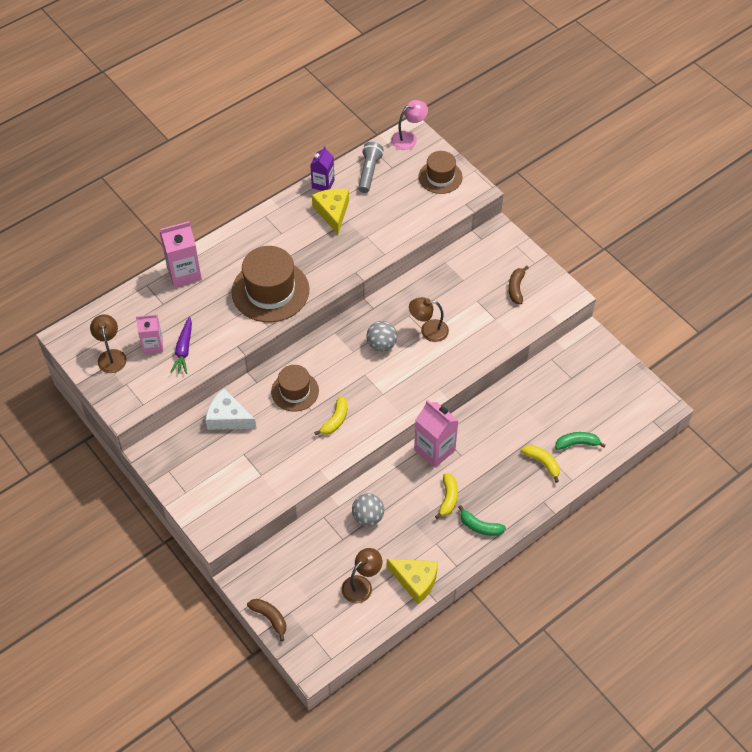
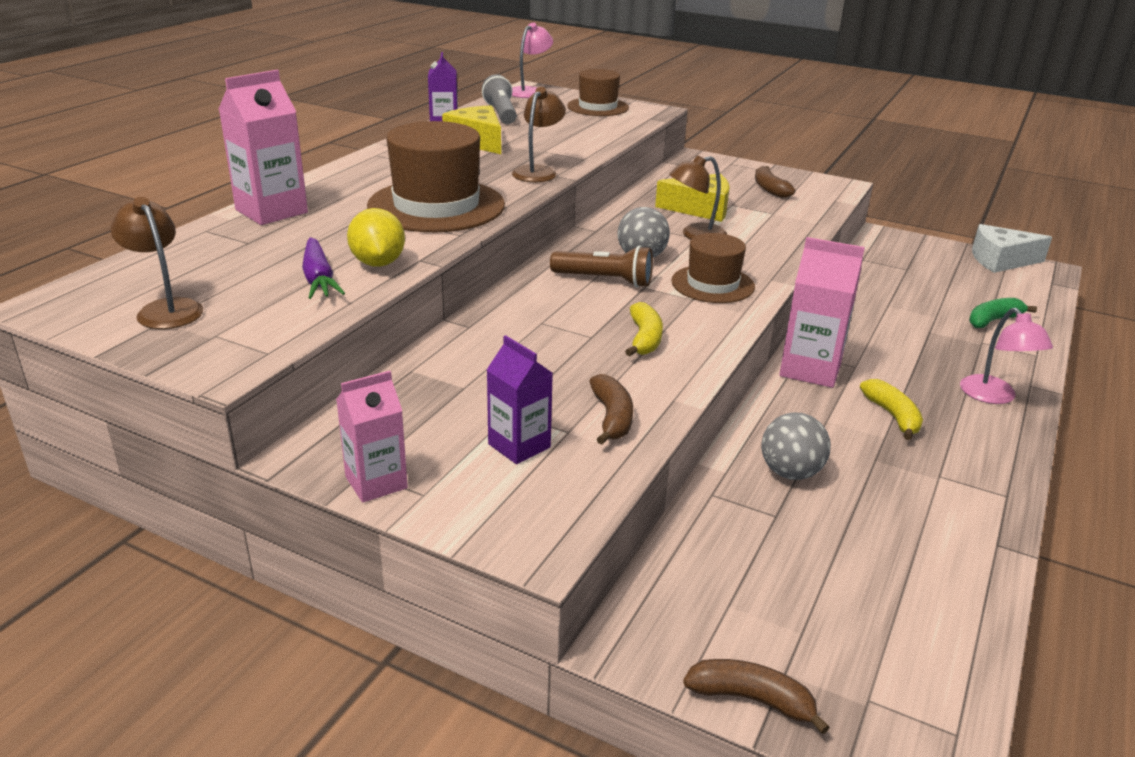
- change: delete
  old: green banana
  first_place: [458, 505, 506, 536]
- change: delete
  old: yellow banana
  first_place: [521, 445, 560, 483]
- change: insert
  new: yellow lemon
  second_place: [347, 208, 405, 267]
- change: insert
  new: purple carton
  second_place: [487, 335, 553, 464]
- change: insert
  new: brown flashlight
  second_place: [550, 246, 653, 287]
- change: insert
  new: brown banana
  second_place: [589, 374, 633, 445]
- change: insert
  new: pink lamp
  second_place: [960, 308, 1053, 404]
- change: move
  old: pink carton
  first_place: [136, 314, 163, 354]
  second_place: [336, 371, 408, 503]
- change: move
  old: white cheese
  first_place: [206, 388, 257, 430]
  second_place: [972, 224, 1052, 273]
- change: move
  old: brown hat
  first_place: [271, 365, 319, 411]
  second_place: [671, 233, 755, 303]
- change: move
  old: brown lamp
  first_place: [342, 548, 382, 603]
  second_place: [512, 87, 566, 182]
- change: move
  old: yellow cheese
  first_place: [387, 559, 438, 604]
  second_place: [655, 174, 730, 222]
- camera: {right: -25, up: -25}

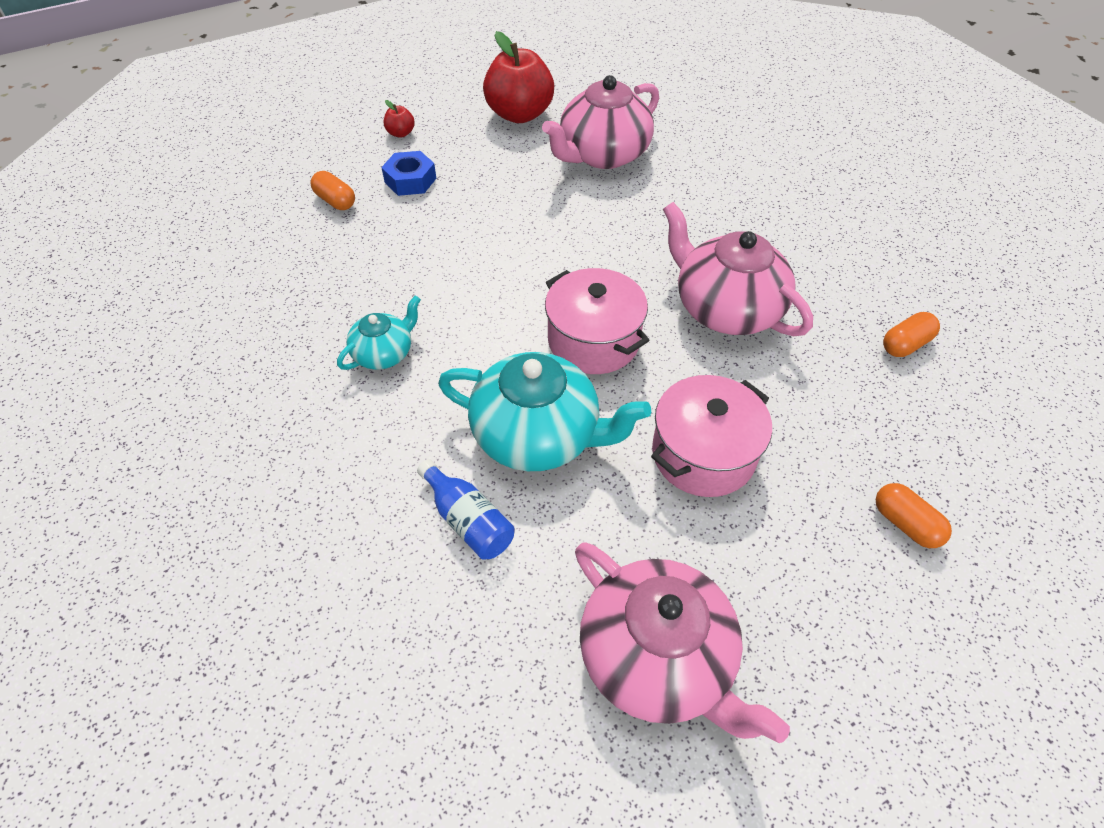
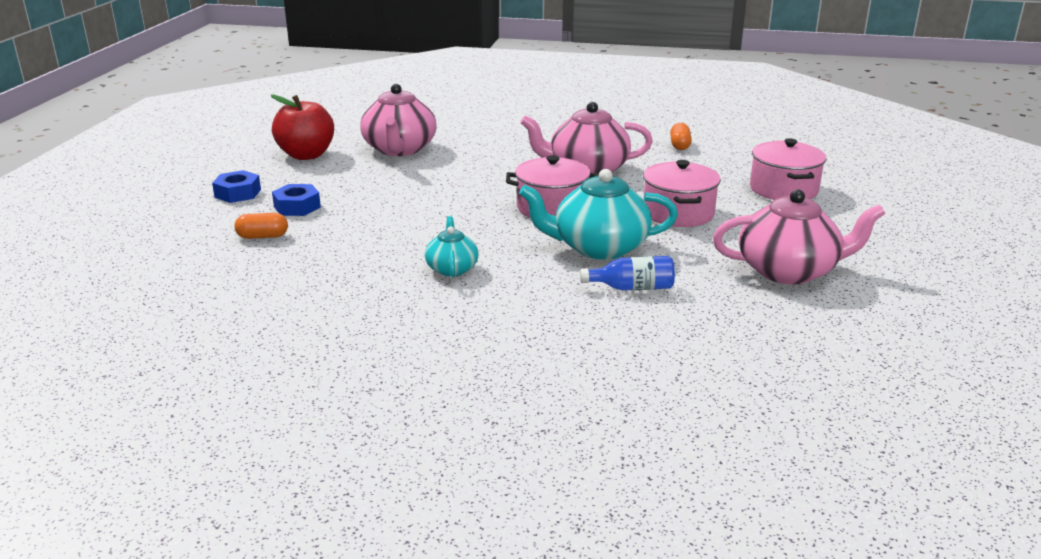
- change: replace
  old: red apple
  new: blue nut
  first_place: [384, 100, 415, 138]
  second_place: [212, 170, 261, 203]
- change: replace
  old: orange capsule
  new: pink pot
  first_place: [876, 483, 952, 548]
  second_place: [750, 139, 826, 200]
- change: rotate
  old: turquoise teapot
  first_place: [438, 352, 651, 471]
  second_place: [519, 169, 678, 260]
  degrees: -150
- camera: {right: -50, up: -25}

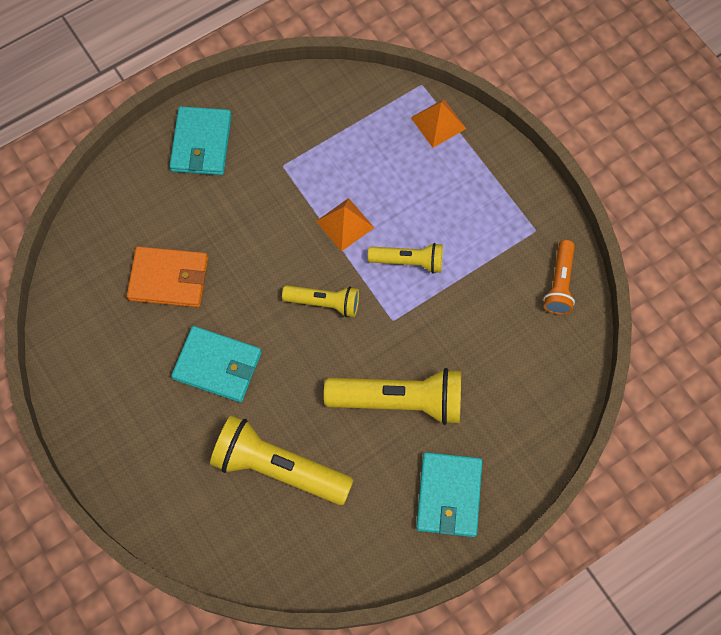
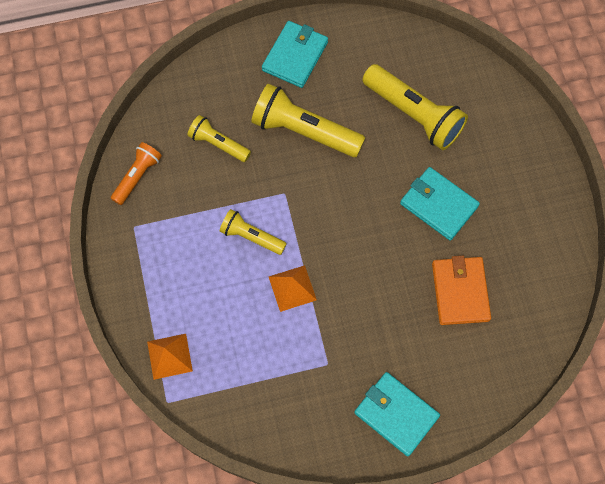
- change: move
  old: yellow flashlight
  first_place: [282, 285, 359, 317]
  second_place: [188, 115, 251, 162]
- change: rotate
  old: orange wallet
  first_place: [127, 246, 208, 307]
  second_place: [432, 256, 491, 325]
  degrees: 60
- change: rotate
  old: turquoise wallet
  first_place: [170, 106, 232, 175]
  second_place: [354, 372, 440, 456]
  degrees: -75
- camera: {right: -160, up: 0}

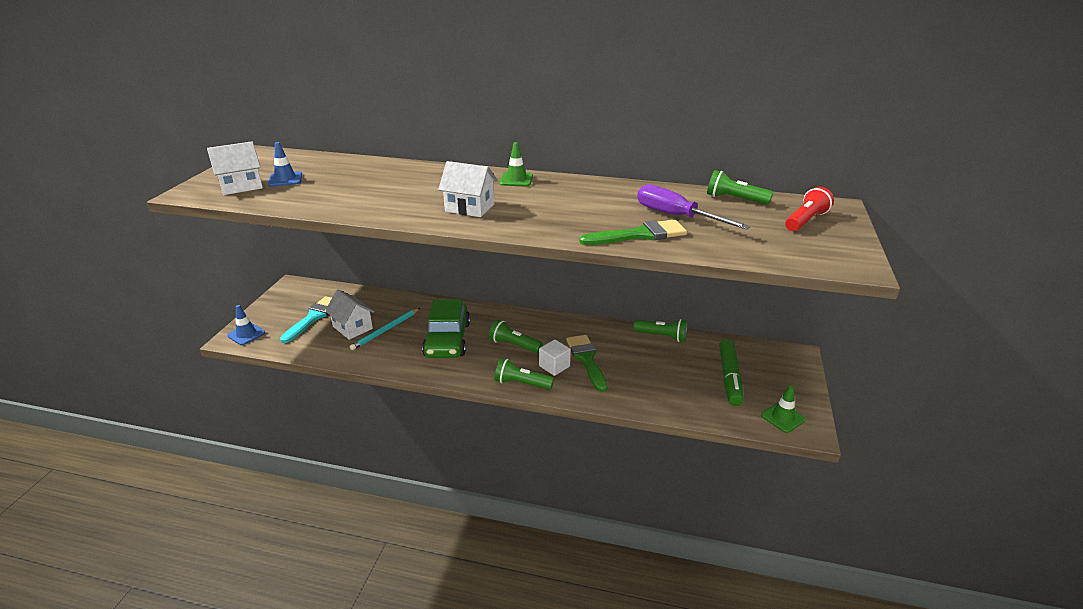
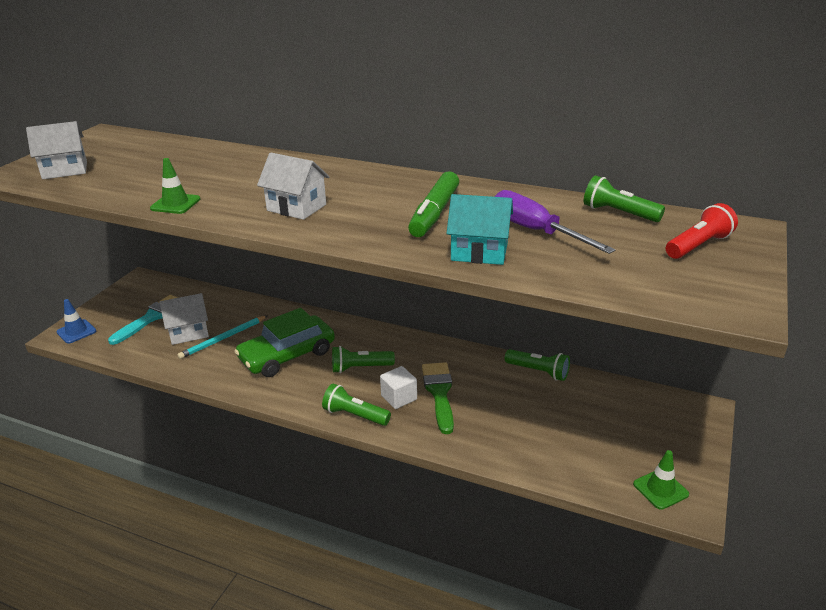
- change: delete
  old: blue traffic cone
  first_place: [268, 142, 302, 187]
- change: move
  old: green traffic cone
  first_place: [500, 142, 533, 186]
  second_place: [150, 158, 201, 214]
- change: move
  old: green marker
  first_place: [719, 339, 743, 406]
  second_place: [408, 171, 459, 237]
- change: replace
  old: green brush
  new: turquoise house
  first_place: [579, 220, 687, 245]
  second_place: [446, 194, 513, 265]
- change: rotate
  old: white house
  first_place: [325, 289, 374, 340]
  second_place: [160, 293, 209, 345]
  degrees: -75
- change: rotate
  old: green car
  first_place: [422, 299, 470, 358]
  second_place: [234, 308, 335, 377]
  degrees: 45
- change: rotate
  old: green flashlight
  first_place: [489, 320, 543, 353]
  second_place: [332, 346, 395, 373]
  degrees: -45
- camera: {right: 10, up: 0}

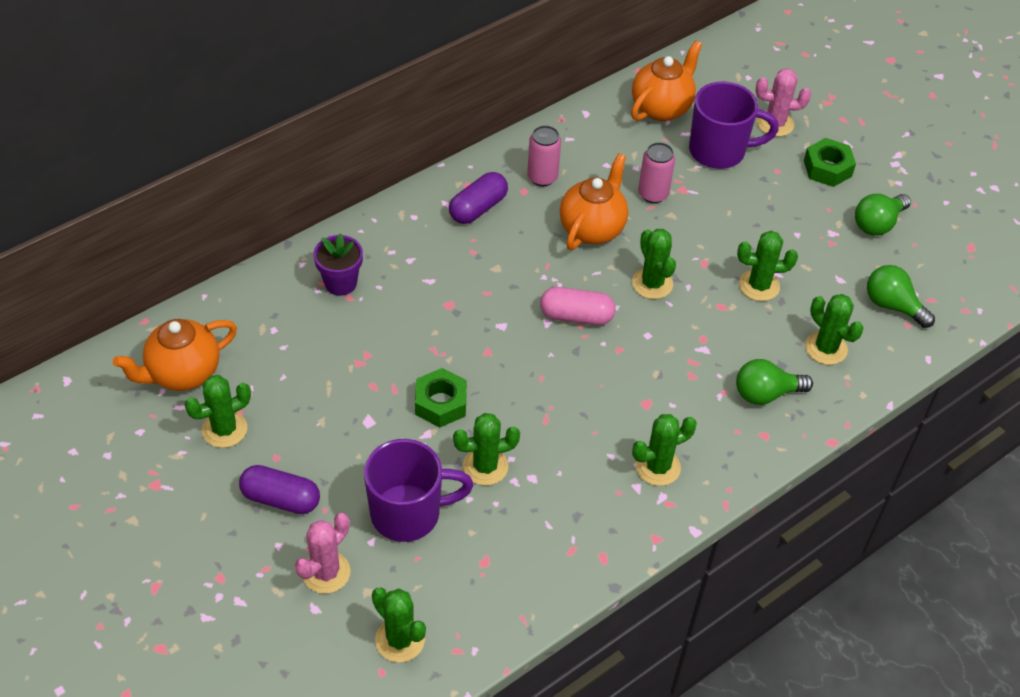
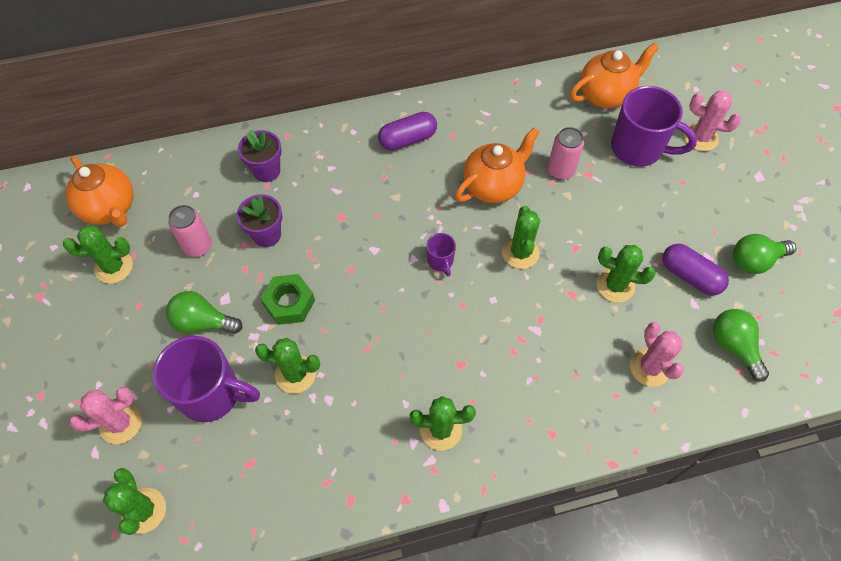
- change: delete
  old: green nut
  first_place: [804, 138, 856, 187]
- change: insert
  new: purple flower pot
  second_place: [236, 194, 282, 247]
- change: move
  old: purple capsule
  first_place: [239, 465, 320, 514]
  second_place: [662, 244, 729, 296]
- change: move
  old: pink can
  first_place: [527, 125, 561, 186]
  second_place: [168, 205, 212, 257]
- change: move
  old: green light bulb
  first_place: [736, 359, 813, 405]
  second_place: [166, 291, 242, 334]
- change: replace
  old: pink capsule
  new: purple mug
  first_place: [540, 287, 615, 325]
  second_place: [426, 233, 456, 276]
- change: recolor
  old: green cactus
  new: pink cactus
  first_place: [805, 294, 864, 365]
  second_place: [630, 322, 684, 387]
- change: rotate
  old: orange teapot
  first_place: [113, 319, 237, 391]
  second_place: [65, 156, 134, 227]
  degrees: -120
- camera: {right: 25, up: 10}

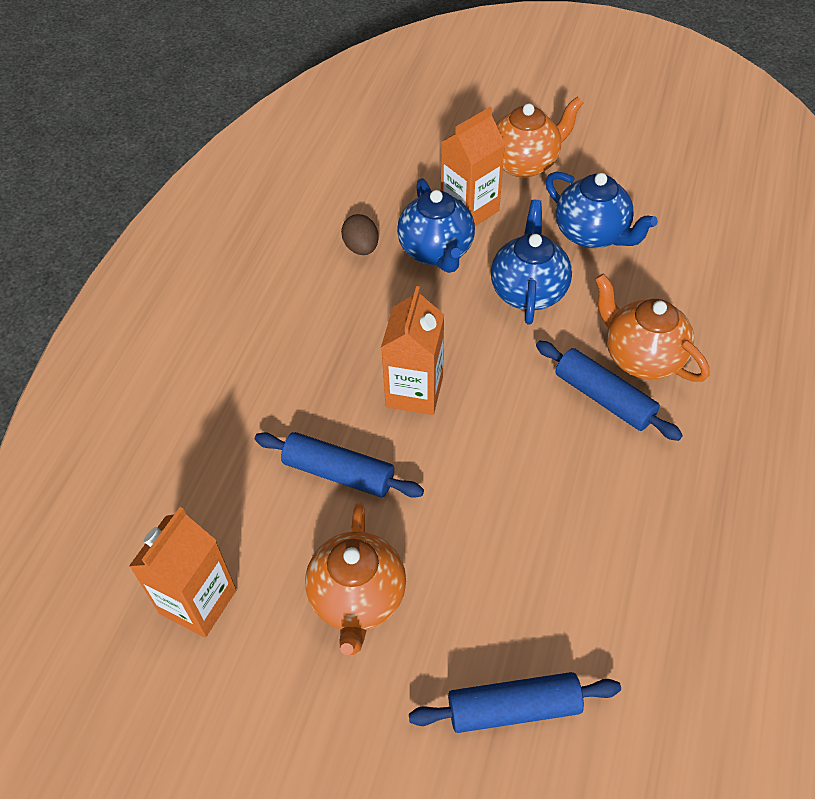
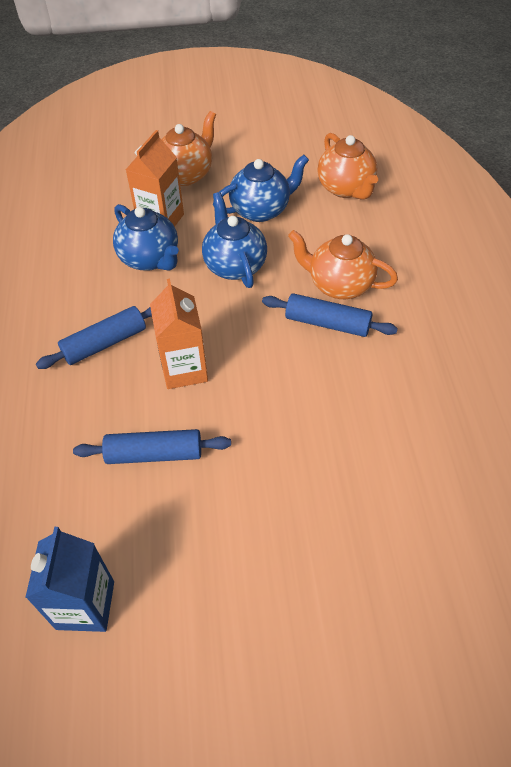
- change: delete
  old: brown egg
  first_place: [341, 214, 379, 255]
- change: move
  old: orange teapot
  first_place: [305, 503, 406, 655]
  second_place: [317, 133, 378, 200]
- change: move
  old: blue rolling pin
  first_place: [409, 672, 621, 733]
  second_place: [36, 306, 152, 369]
- change: recolor
  old: orange carton
  new: blue carton
  first_place: [129, 507, 236, 637]
  second_place: [25, 527, 114, 632]
- change: rotate
  old: blue teapot
  first_place: [546, 172, 658, 248]
  second_place: [213, 155, 309, 222]
  degrees: -45
- camera: {right: -25, up: 0}

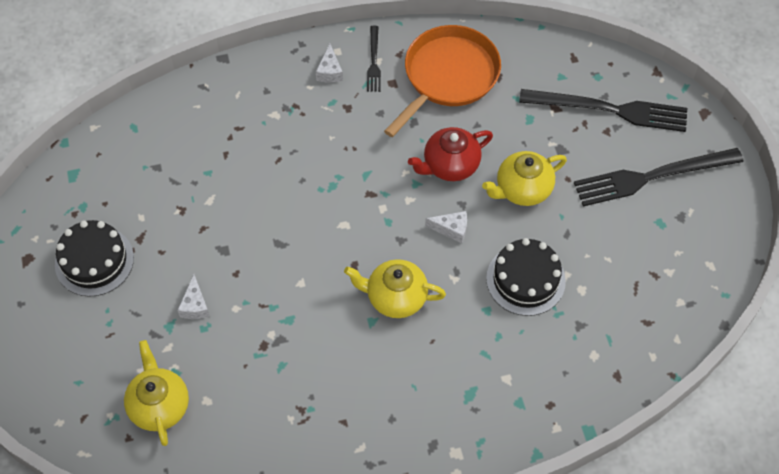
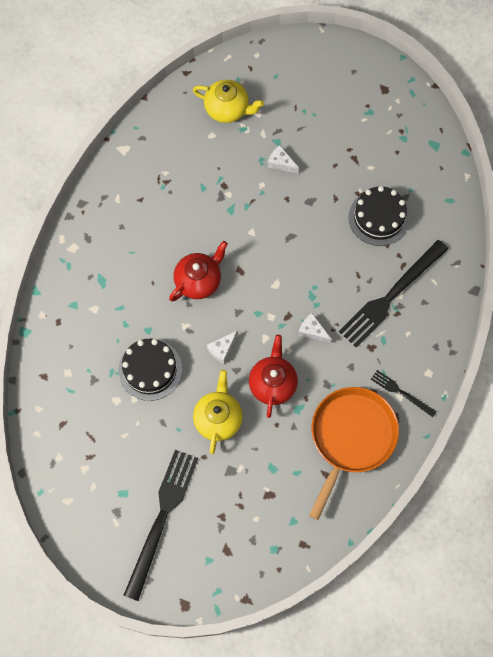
- change: move
  old: black cake
  first_place: [55, 220, 134, 297]
  second_place: [349, 186, 409, 246]
- change: move
  old: white cheese
  first_place: [316, 44, 343, 83]
  second_place: [298, 313, 332, 343]
- change: move
  old: black fork
  first_place: [519, 89, 687, 132]
  second_place: [339, 240, 448, 347]
- change: recolor
  old: yellow teapot
  new: red teapot
  first_place: [344, 259, 446, 318]
  second_place: [169, 241, 228, 302]
- change: rotate
  old: orange pan
  first_place: [384, 25, 501, 137]
  second_place: [309, 387, 399, 520]
  degrees: -135
- camera: {right: 125, up: 10}

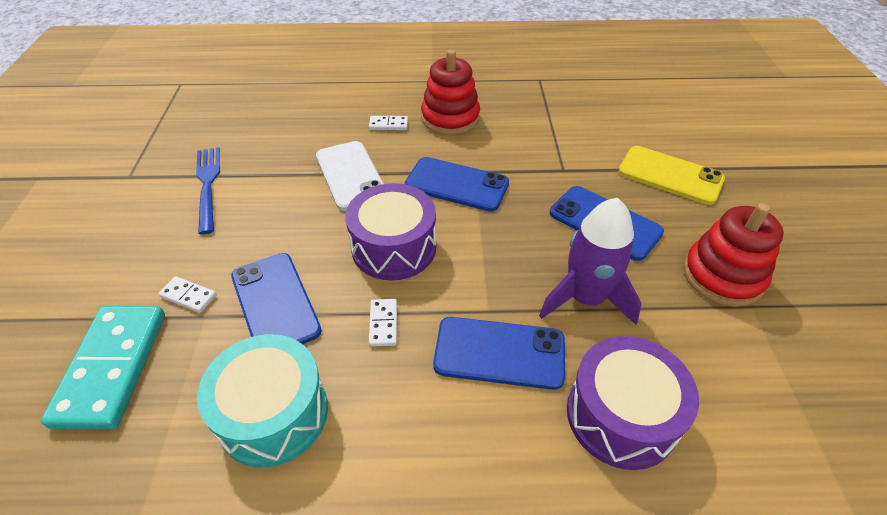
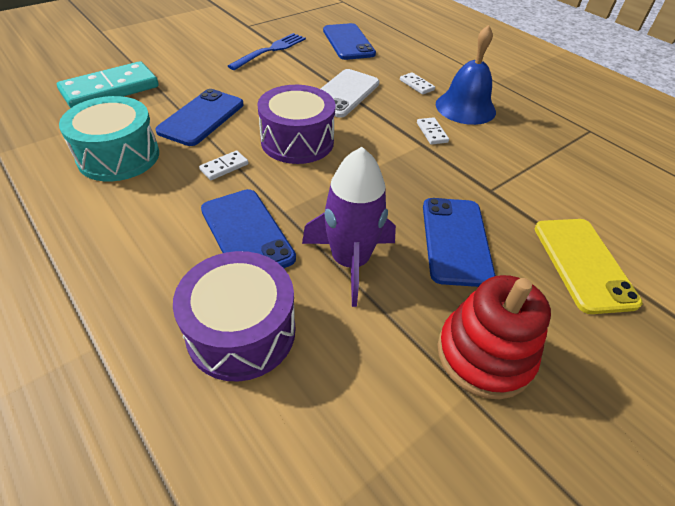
- change: move
  old: white domino
  first_place: [158, 276, 217, 313]
  second_place: [417, 117, 449, 145]
- change: move
  old: blue phone
  first_place: [405, 157, 509, 212]
  second_place: [323, 23, 376, 60]
- change: replace
  old: red stacking toy
  new: blue bell
  first_place: [421, 50, 480, 135]
  second_place: [436, 25, 496, 125]
- camera: {right: 50, up: 0}

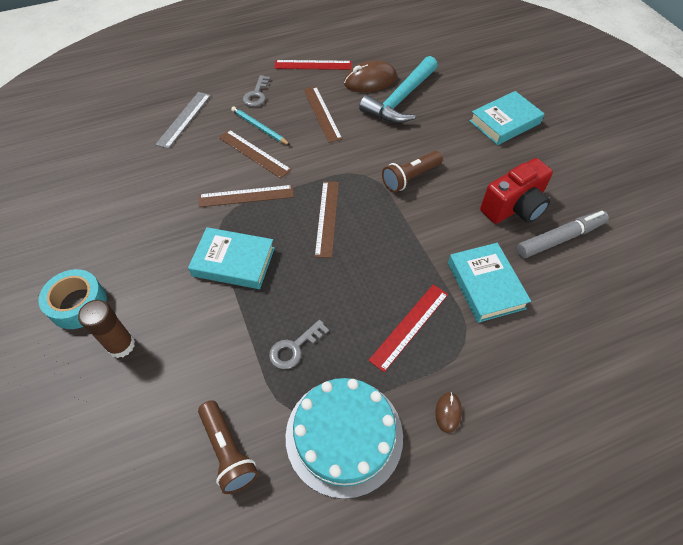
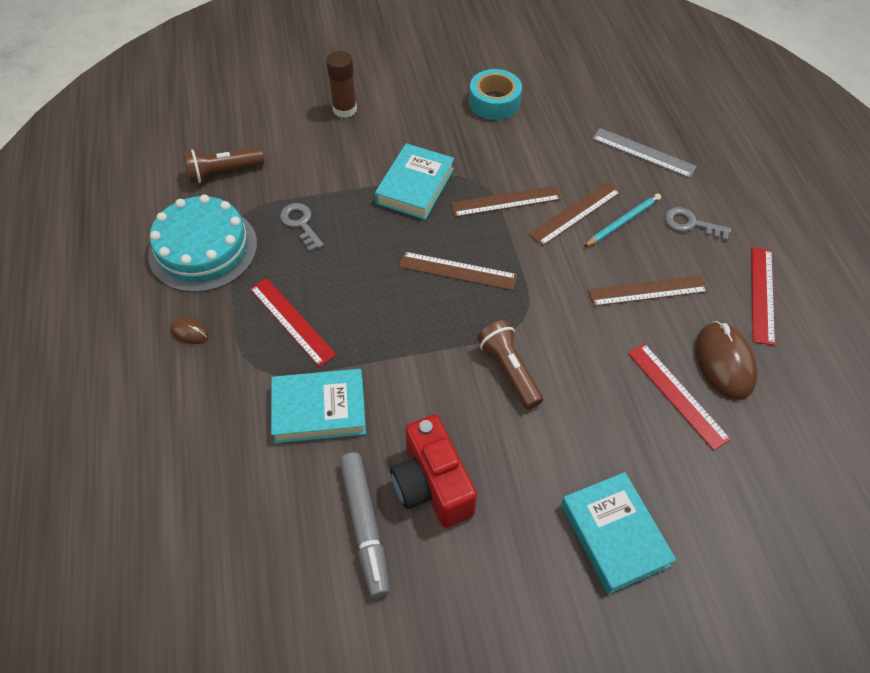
- change: move
  old: turquoise tape
  first_place: [38, 269, 107, 329]
  second_place: [469, 69, 522, 120]
- change: replace
  old: turquoise hammer
  new: red ruler
  first_place: [359, 56, 438, 123]
  second_place: [628, 343, 731, 451]
- change: rotate
  old: brown ruler
  first_place: [199, 185, 294, 207]
  second_place: [451, 186, 561, 217]
  degrees: 75
- camera: {right: 100, up: 0}

